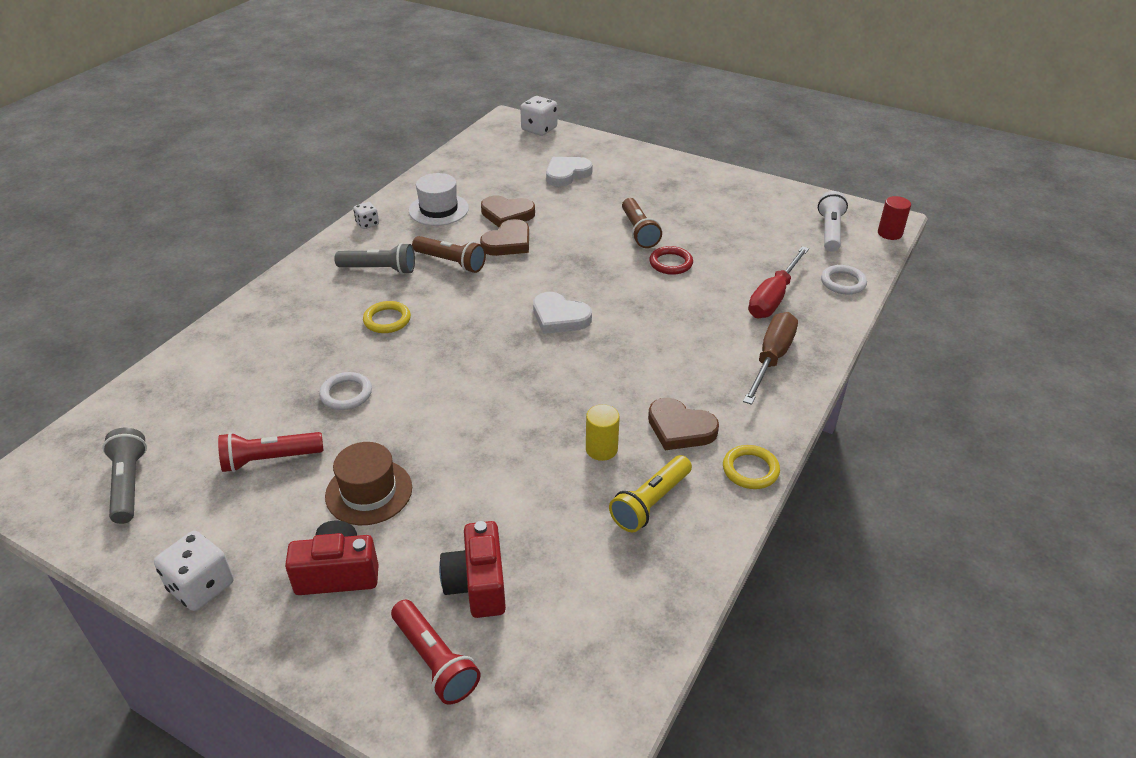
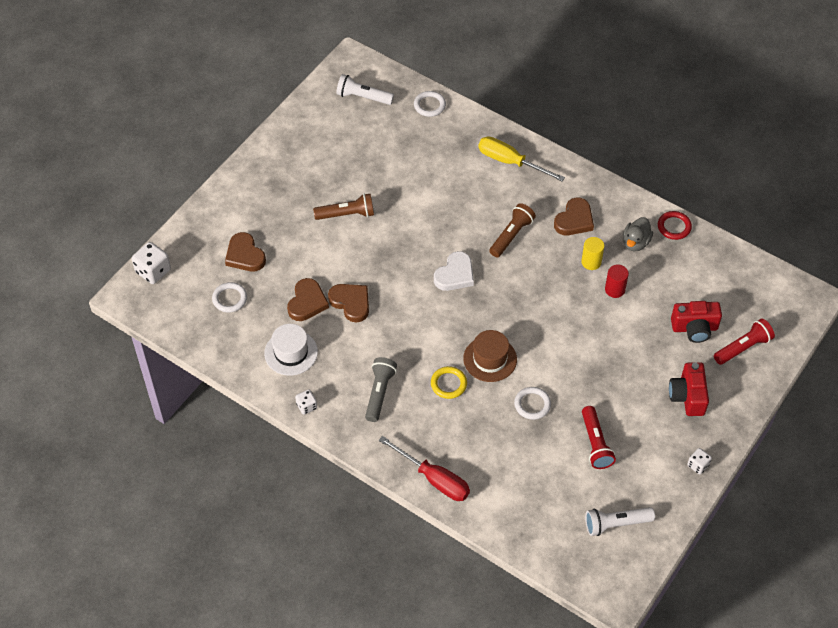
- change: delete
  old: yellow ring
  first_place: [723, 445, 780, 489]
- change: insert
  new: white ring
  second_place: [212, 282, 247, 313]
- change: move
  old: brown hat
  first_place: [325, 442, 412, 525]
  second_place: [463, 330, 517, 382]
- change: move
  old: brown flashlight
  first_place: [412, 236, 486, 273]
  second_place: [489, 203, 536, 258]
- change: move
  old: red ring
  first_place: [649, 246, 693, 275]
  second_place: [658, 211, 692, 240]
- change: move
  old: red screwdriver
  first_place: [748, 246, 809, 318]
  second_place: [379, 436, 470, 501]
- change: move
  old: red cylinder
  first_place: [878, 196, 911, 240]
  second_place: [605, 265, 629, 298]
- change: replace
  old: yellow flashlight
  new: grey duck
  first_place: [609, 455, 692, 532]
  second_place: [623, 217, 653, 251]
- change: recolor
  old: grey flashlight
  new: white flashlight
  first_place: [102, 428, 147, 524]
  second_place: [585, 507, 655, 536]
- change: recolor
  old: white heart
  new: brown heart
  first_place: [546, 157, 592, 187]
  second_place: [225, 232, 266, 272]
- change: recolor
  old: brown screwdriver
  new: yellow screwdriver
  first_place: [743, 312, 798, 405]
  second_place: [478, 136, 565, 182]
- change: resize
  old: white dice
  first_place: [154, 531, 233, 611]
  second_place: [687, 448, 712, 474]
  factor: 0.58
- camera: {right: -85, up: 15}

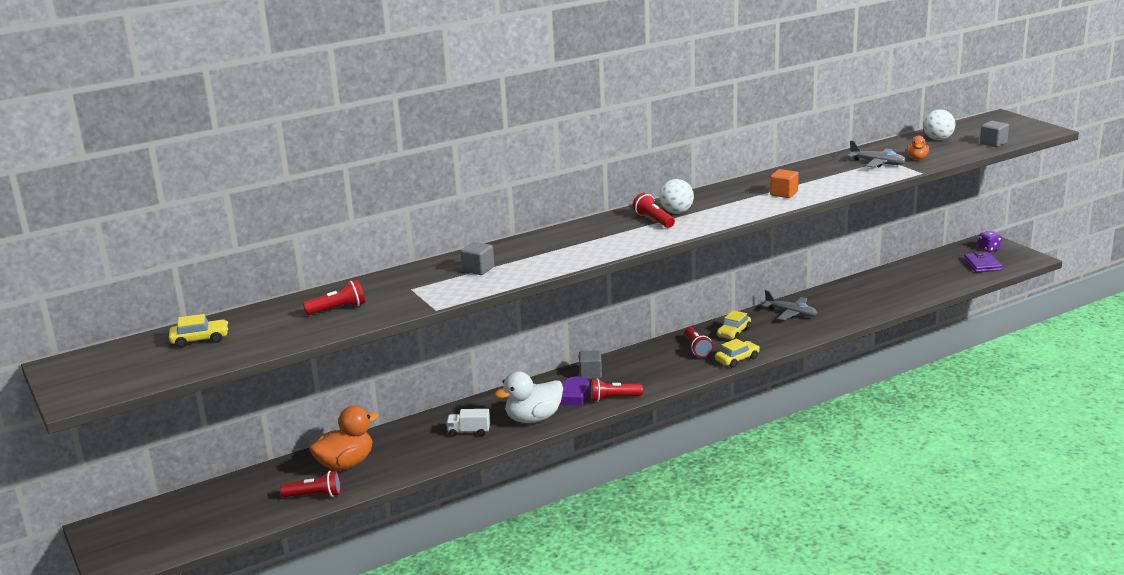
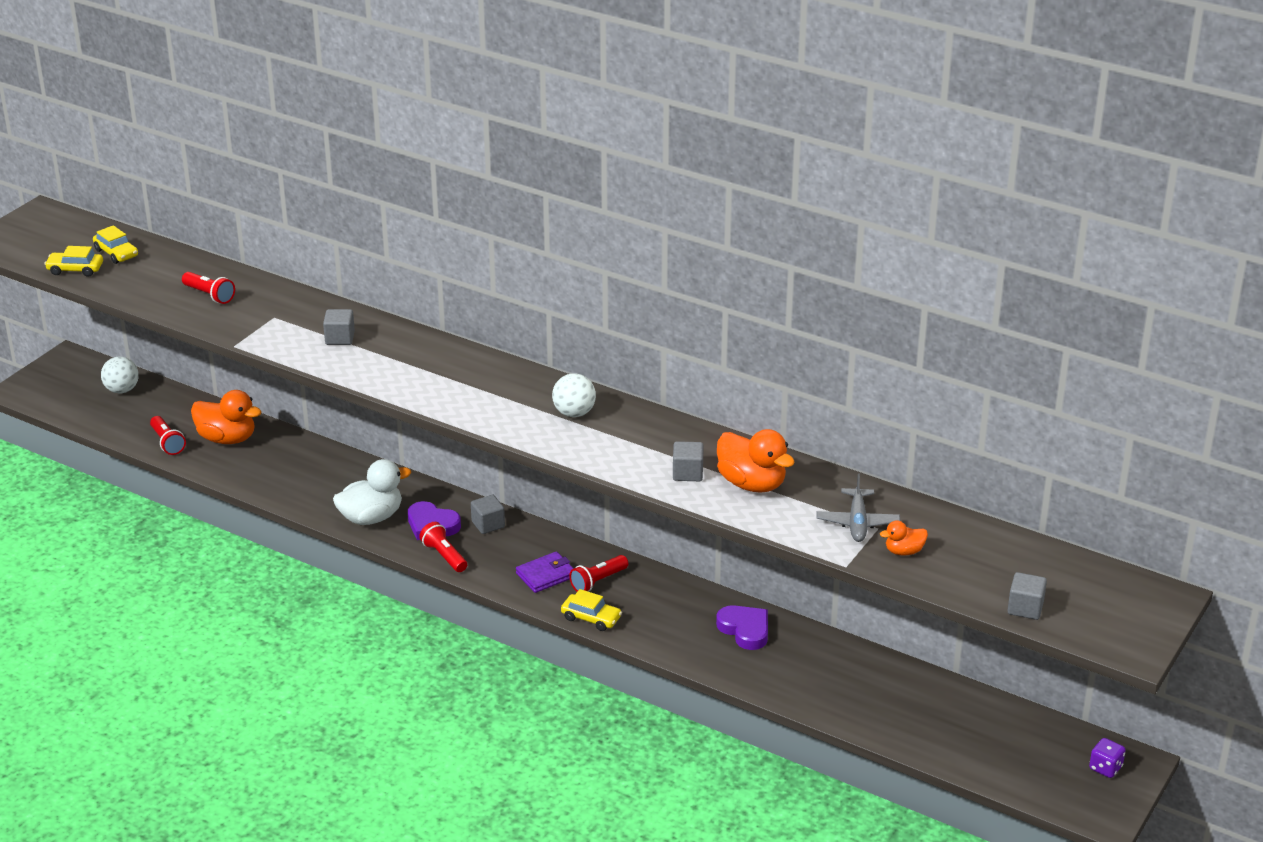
- change: delete
  old: white truck
  first_place: [446, 409, 490, 437]
- change: delete
  old: red flashlight
  first_place: [633, 193, 675, 228]
- change: insert
  new: orange duck
  second_place: [717, 429, 795, 493]
- change: move
  old: yellow car
  first_place: [717, 310, 751, 339]
  second_place: [45, 246, 103, 277]
- change: move
  old: white ball
  first_place: [924, 109, 955, 140]
  second_place: [101, 356, 139, 393]
- change: move
  old: purple wallet
  first_place: [964, 251, 1002, 272]
  second_place: [516, 551, 574, 593]
- change: replace
  old: grey plane
  new: purple heart
  first_place: [762, 290, 818, 320]
  second_place: [716, 605, 768, 650]
- change: recolor
  old: orange cube
  new: grey cube
  first_place: [770, 169, 799, 198]
  second_place: [673, 441, 704, 481]
- change: rotate
  old: white duck
  first_place: [494, 371, 563, 423]
  second_place: [333, 459, 411, 525]
  degrees: 120
- camera: {right: 60, up: 10}

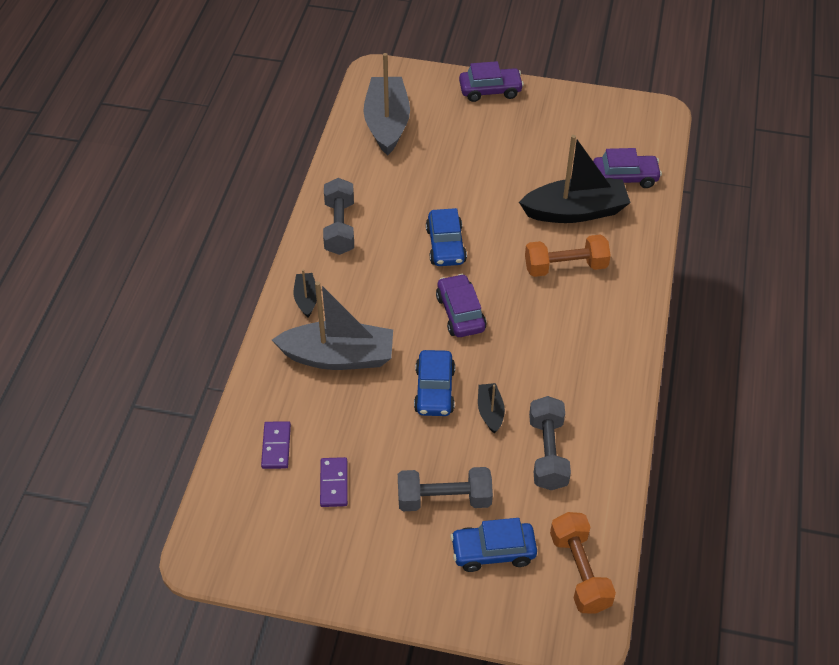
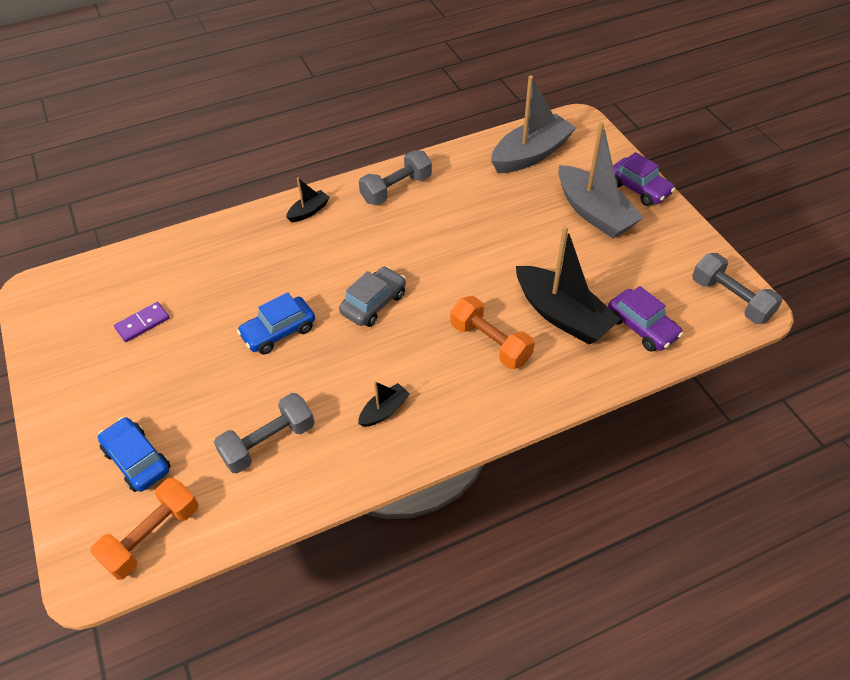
- change: delete
  old: purple domino
  first_place: [261, 421, 291, 469]
- change: delete
  old: blue car
  first_place: [426, 208, 467, 266]
- change: move
  old: grey boat
  first_place: [272, 281, 393, 370]
  second_place: [558, 122, 644, 238]
- change: move
  old: grey dumbbell
  first_place: [398, 467, 493, 511]
  second_place: [692, 253, 782, 324]
- change: move
  old: black boat
  first_place: [478, 383, 505, 434]
  second_place: [358, 381, 410, 427]
- change: recolor
  old: purple car
  new: grey car
  first_place: [436, 274, 487, 337]
  second_place: [339, 266, 406, 327]
- camera: {right: 55, up: 0}

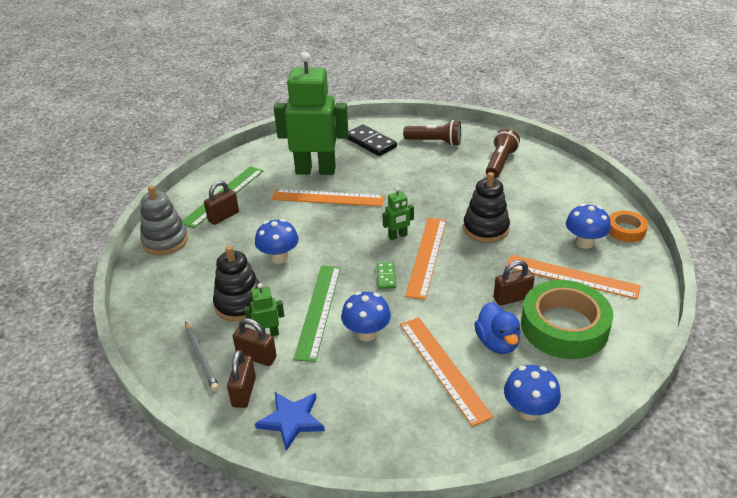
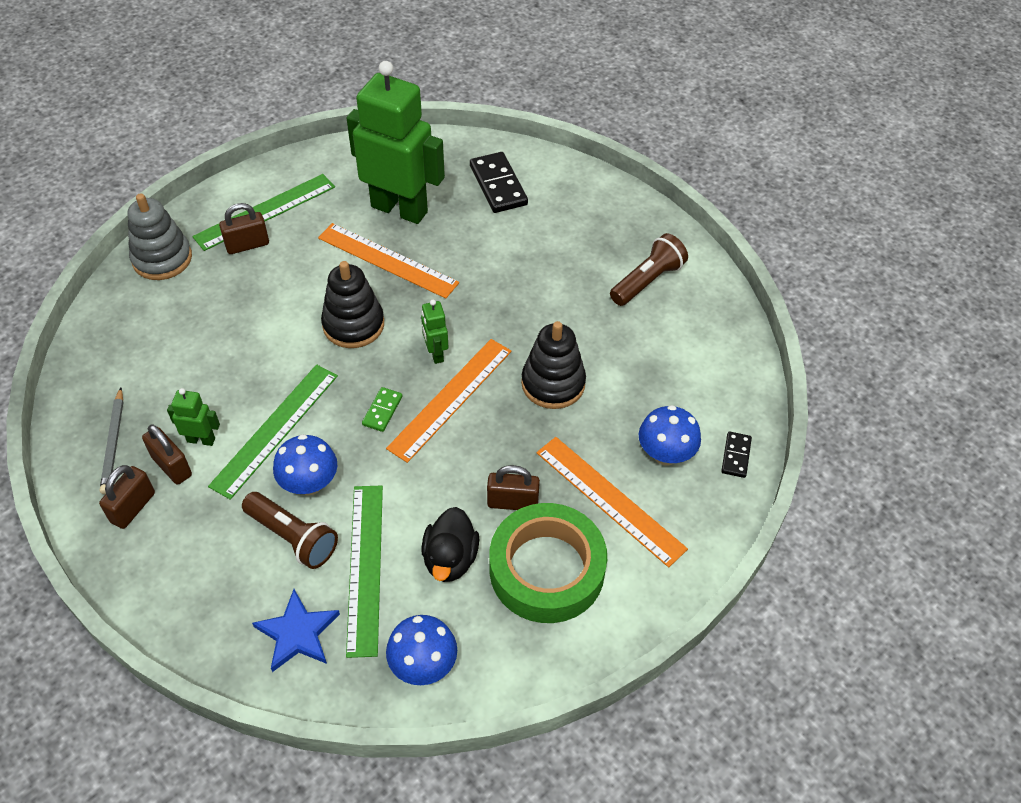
- change: delete
  old: blue mushroom
  first_place: [255, 219, 299, 264]
- change: move
  old: black stacking toy
  first_place: [213, 246, 259, 322]
  second_place: [321, 261, 384, 348]
- change: move
  old: blue star
  first_place: [255, 392, 325, 451]
  second_place: [252, 589, 340, 672]
- change: move
  old: brown flashlight
  first_place: [403, 120, 461, 146]
  second_place: [242, 492, 338, 569]
- change: replace
  old: orange tape
  new: black domino
  first_place: [609, 211, 648, 242]
  second_place: [721, 432, 752, 478]
- change: recolor
  old: orange ruler
  new: green ruler
  first_place: [400, 317, 494, 427]
  second_place: [346, 486, 383, 658]
- change: recolor
  old: blue duck
  new: black duck
  first_place: [474, 302, 521, 354]
  second_place: [421, 507, 479, 582]
- change: rotate
  old: green robot
  first_place: [382, 187, 414, 240]
  second_place: [421, 300, 448, 364]
  degrees: 75
- camera: {right: 20, up: 15}

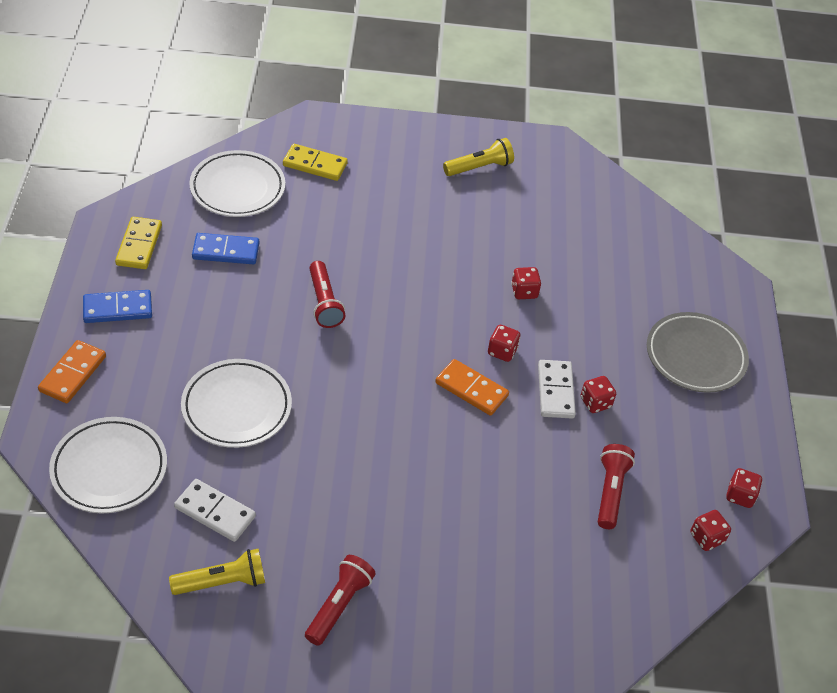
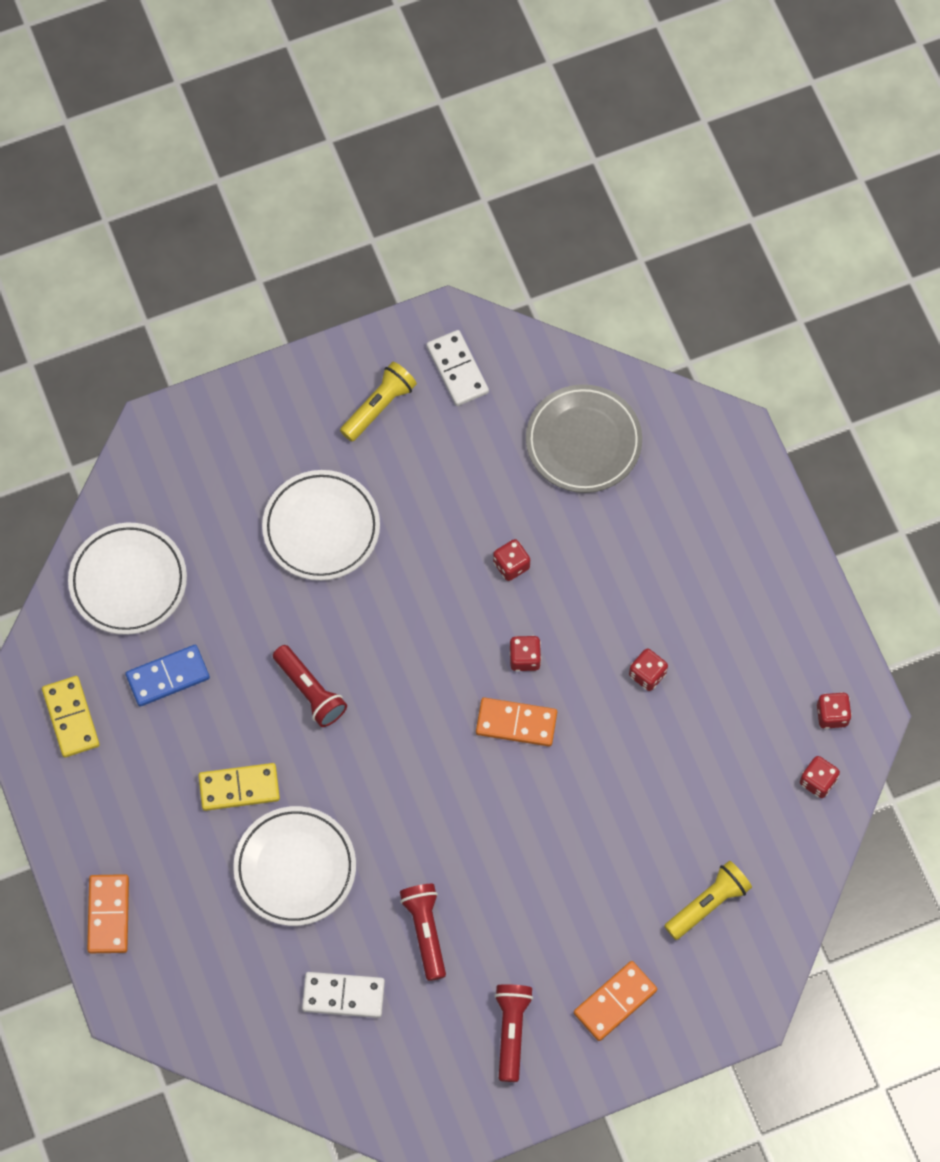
- change: delete
  old: blue domino
  first_place: [83, 290, 152, 323]
- change: insert
  new: orange domino
  second_place: [574, 961, 657, 1041]
- change: move
  old: white plate
  first_place: [49, 417, 167, 513]
  second_place: [262, 470, 380, 581]
- change: move
  old: yellow flashlight
  first_place: [169, 549, 265, 595]
  second_place: [664, 860, 752, 940]
- change: move
  old: yellow domino
  first_place: [283, 144, 348, 181]
  second_place: [198, 763, 280, 811]
- change: move
  old: white domino
  first_place: [538, 360, 576, 419]
  second_place: [426, 330, 489, 406]
- change: move
  old: red flashlight
  first_place: [598, 444, 635, 529]
  second_place: [400, 884, 446, 981]
- change: move
  old: grey plate
  first_place: [647, 312, 749, 393]
  second_place: [526, 384, 642, 493]
- camera: {right: -20, up: 20}

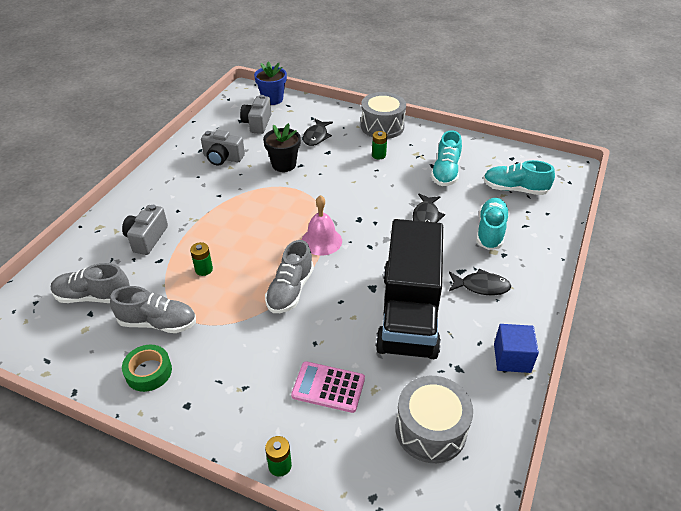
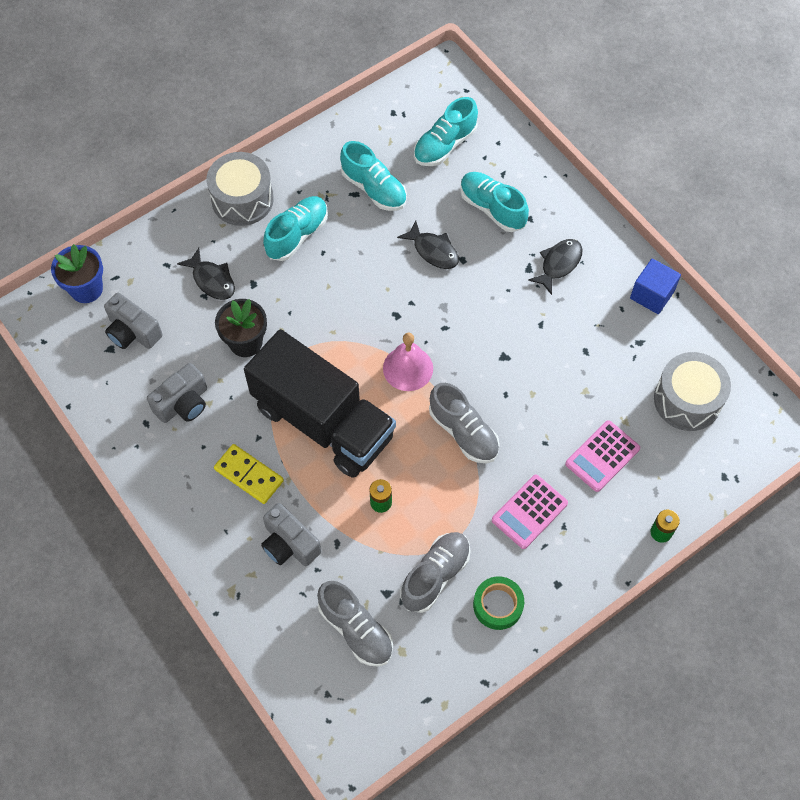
- change: insert
  new: yellow domino
  second_place: [214, 444, 284, 504]
- change: insert
  new: pink calculator
  second_place: [492, 475, 568, 549]
- change: move
  old: black truck
  first_place: [376, 219, 443, 359]
  second_place: [244, 329, 396, 478]
- change: replace
  old: green battery
  new: turquoise shoe
  first_place: [372, 131, 387, 159]
  second_place: [263, 196, 328, 261]
- change: rotate
  old: grey shoe
  first_place: [51, 263, 130, 303]
  second_place: [317, 581, 393, 667]
  degrees: -75
- camera: {right: -60, up: 20}

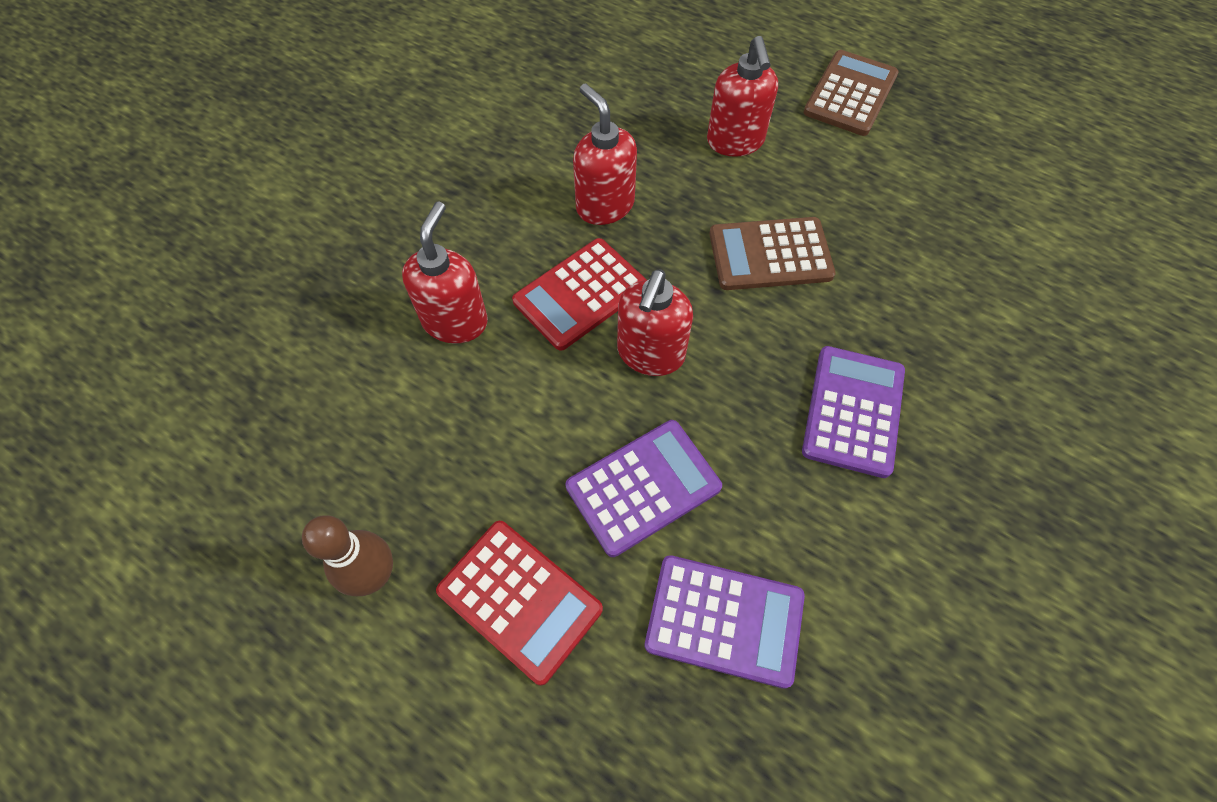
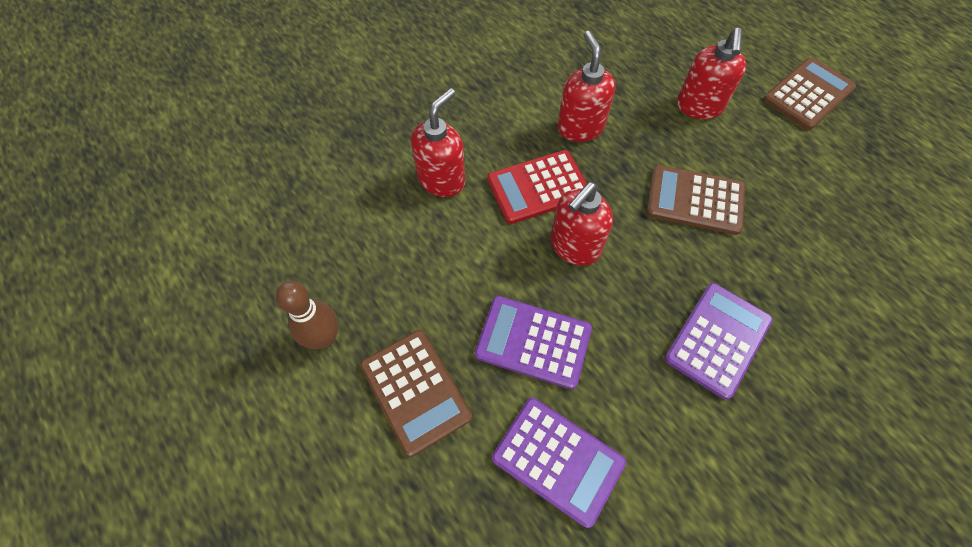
- change: recolor
  old: red calculator
  new: brown calculator
  first_place: [436, 521, 603, 686]
  second_place: [360, 330, 472, 457]
- change: rotate
  old: purple calculator
  first_place: [566, 420, 722, 557]
  second_place: [475, 296, 592, 389]
  degrees: -150
- camera: {right: 20, up: 0}

